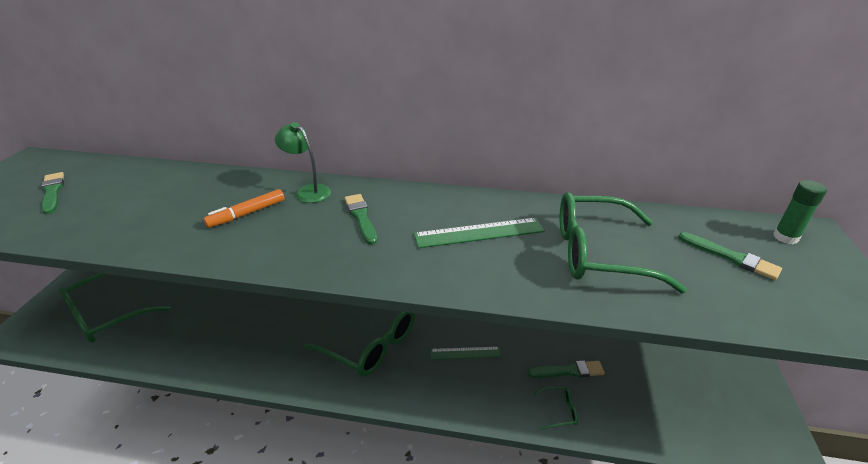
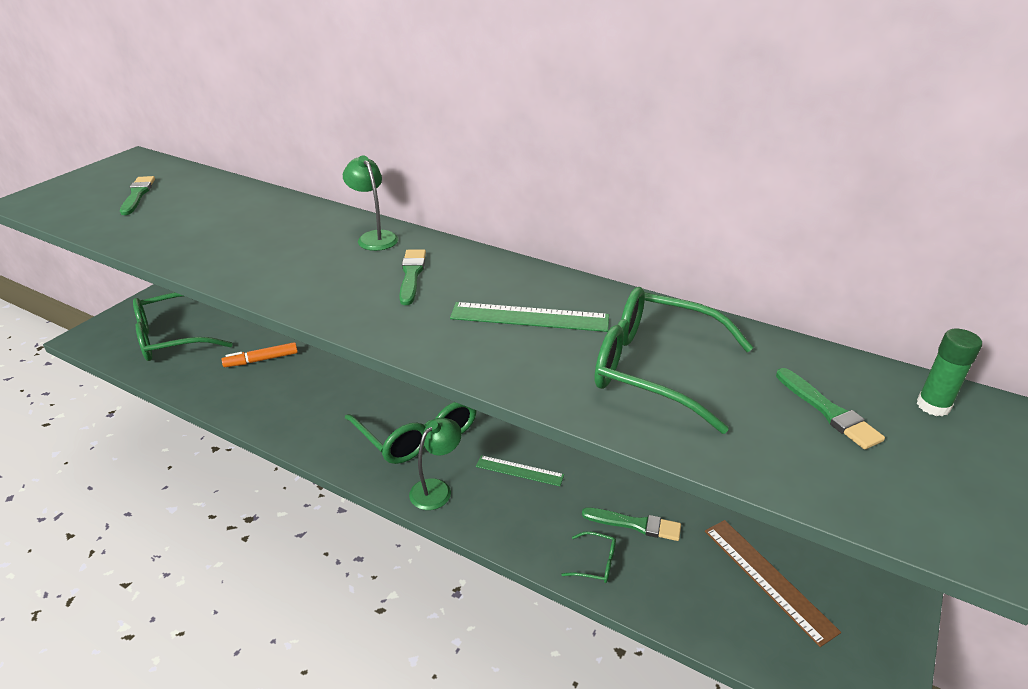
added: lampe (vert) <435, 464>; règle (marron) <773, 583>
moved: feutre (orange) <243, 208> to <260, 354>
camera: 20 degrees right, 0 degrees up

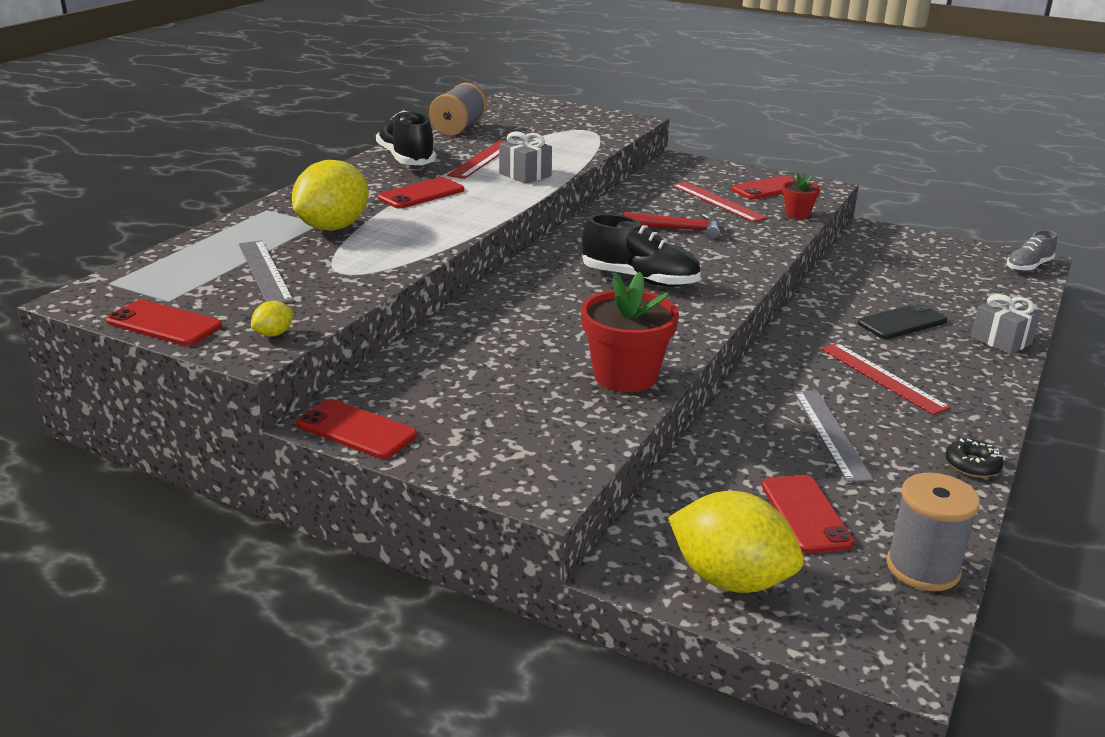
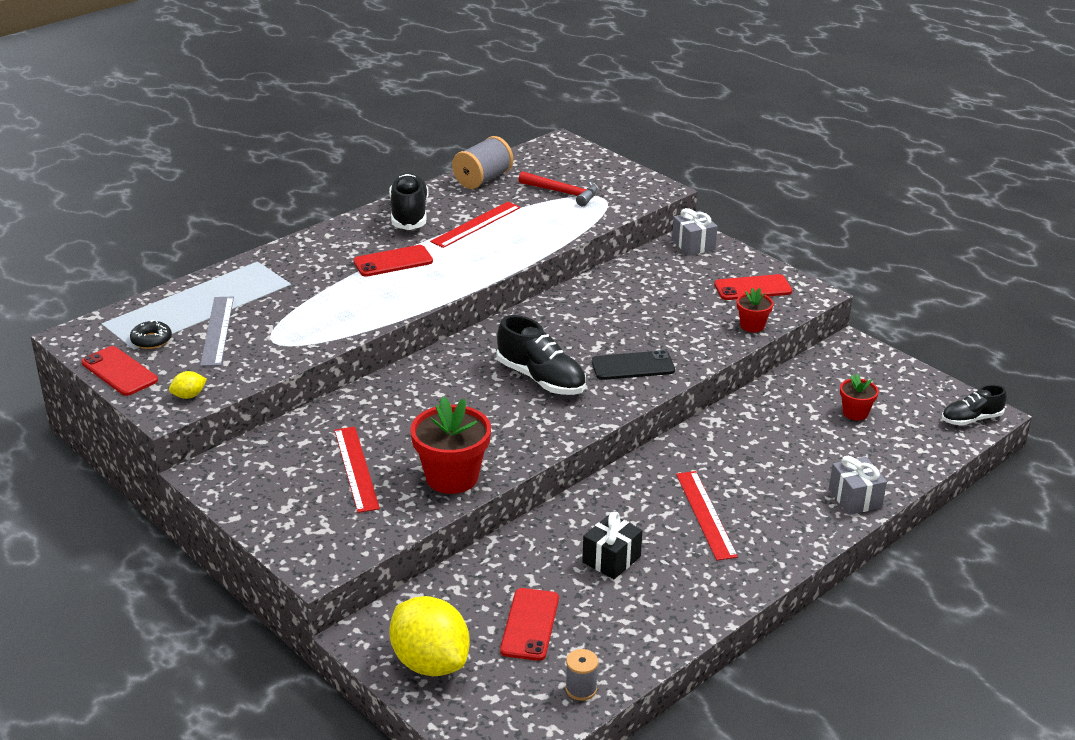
removed: citron (jaune) <330, 195>; téléphone (rouge) <356, 429>
added: pot de fleurs (rouge) <859, 397>
moved: cadeau (gris) <525, 157> to <695, 232>; marteau (rouge) <672, 225> to <557, 188>; règle (rouge) <719, 202> to <357, 470>; téléphone (noir) <902, 321> to <633, 365>; beignet (noir) <974, 458> to <151, 334>
replaced: règle (gris) <834, 436> to cadeau (noir) <612, 545>
recoloured: chaussure (gris) <1031, 251> to chaussure (noir) <974, 405>
resized: bobine (gris) <933, 531> = <581, 675> x0.56
camera: 20 degrees right, 5 degrees up

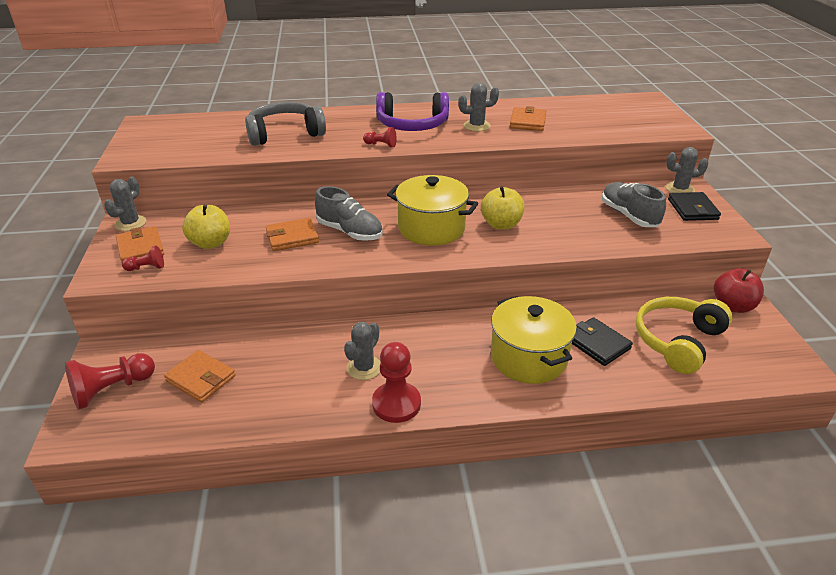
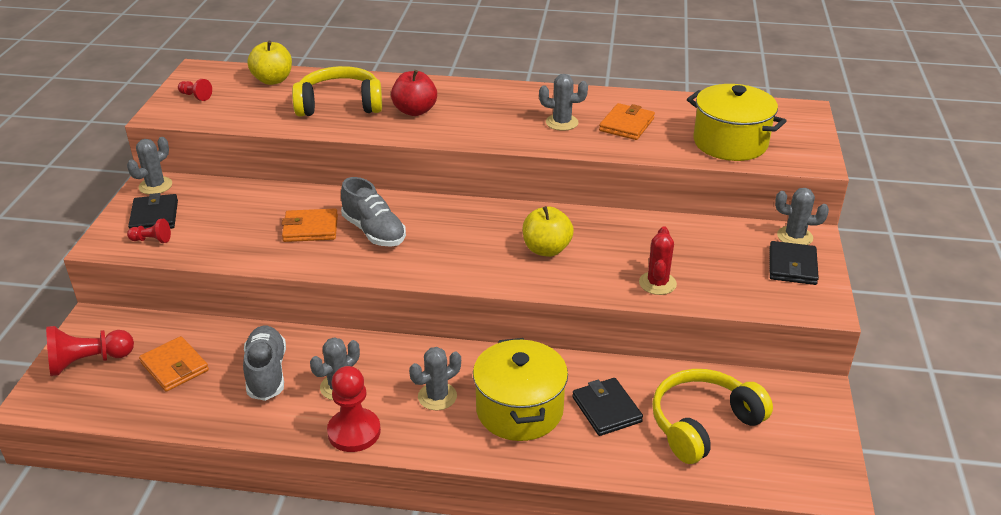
removed: casque audio (violet) <412, 111>
added: cactus (gris) <435, 378>; cactus (rouge) <658, 260>
moved: pomme (jaune) <206, 226> to <269, 63>; pion (rouge) <380, 137> to <195, 90>; marmite (jaune) <432, 210> to <737, 122>; chaussure (gris) <634, 204> to <264, 363>; pomme (rouge) <739, 290> to <414, 93>
recoloured: portefeuille (orange) <140, 244> to portefeuille (noir) <153, 211>; casque audio (gris) <285, 124> to casque audio (jaune) <337, 91>
camera: 15 degrees right, 0 degrees up

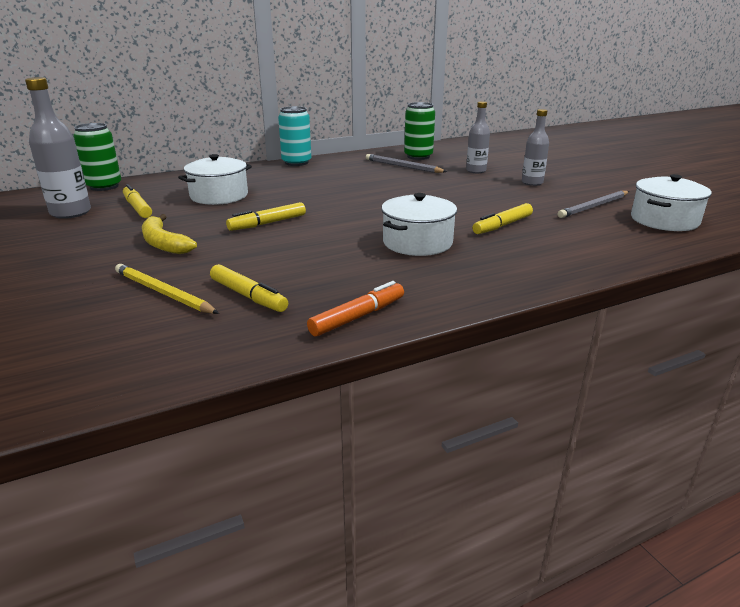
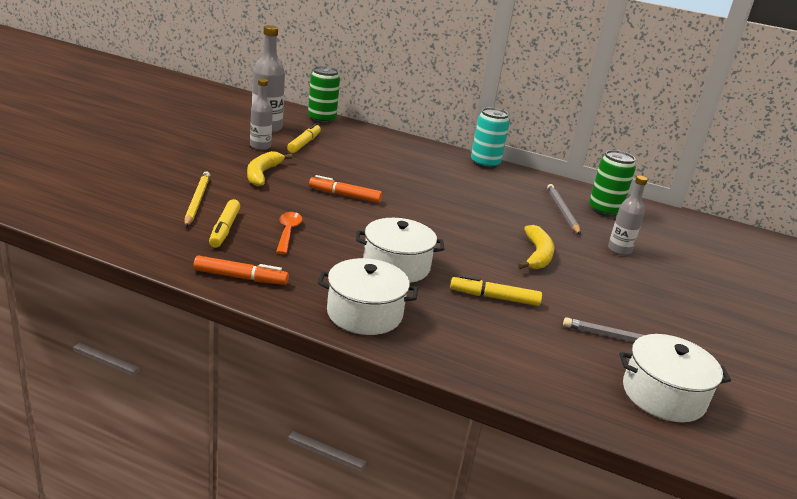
added: cuillère (orange) <289, 233>; banane (jaune) <536, 247>
moved: marmite (blanc) <215, 179> to <368, 296>; bouteille (gris) <535, 147> to <261, 114>
recoloured: feutre (jaune) <266, 216> to feutre (orange) <345, 189>
camera: 45 degrees right, 0 degrees up

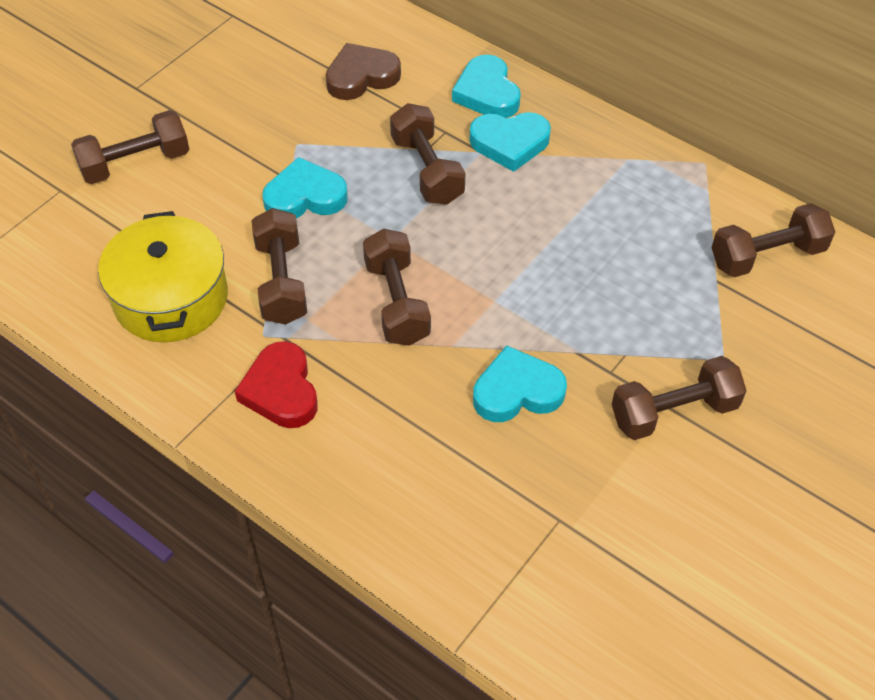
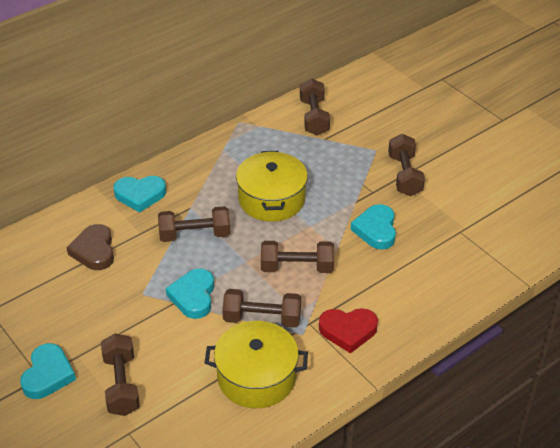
added: marmite (jaune) <272, 186>
moved: cœur (turquoise) <510, 142> to <48, 371>
camera: 75 degrees left, 10 degrees down

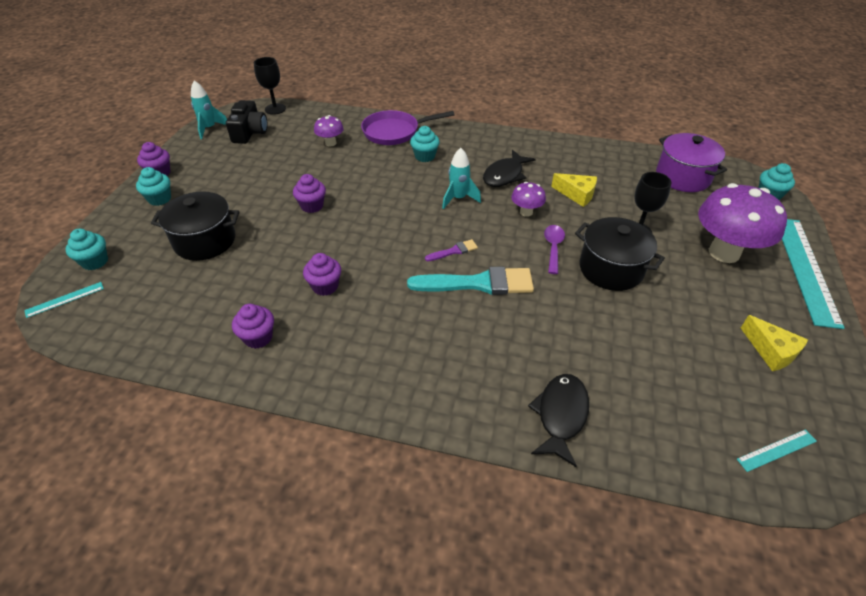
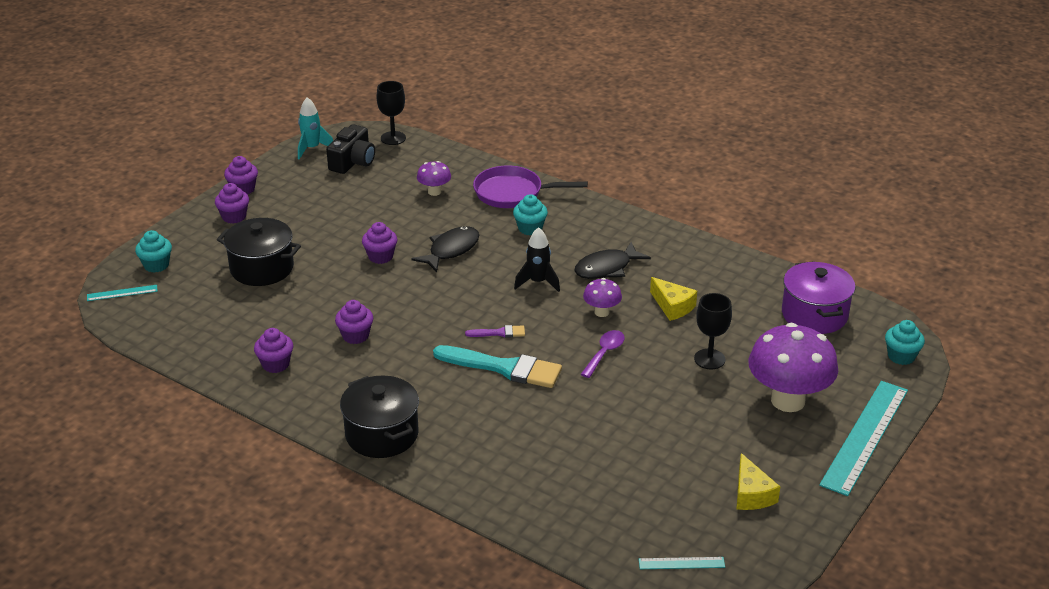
moved: poisson (noir) <558, 420> to <445, 249>; marmite (noir) <620, 254> to <379, 417>
recoloured: muffin (turquoise) <153, 186> to muffin (violet) <232, 203>; fusée (turquoise) <461, 178> to fusée (noir) <537, 259>
camera: 20 degrees right, 10 degrees down

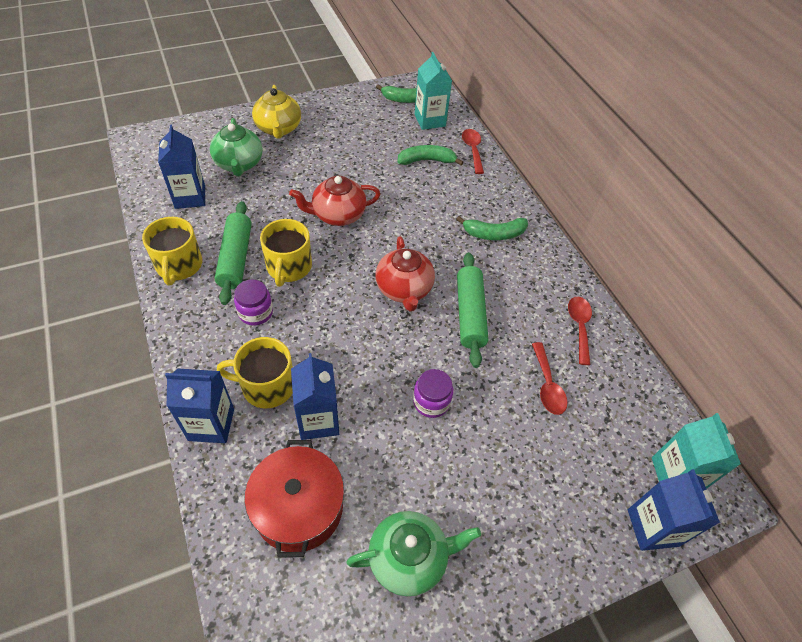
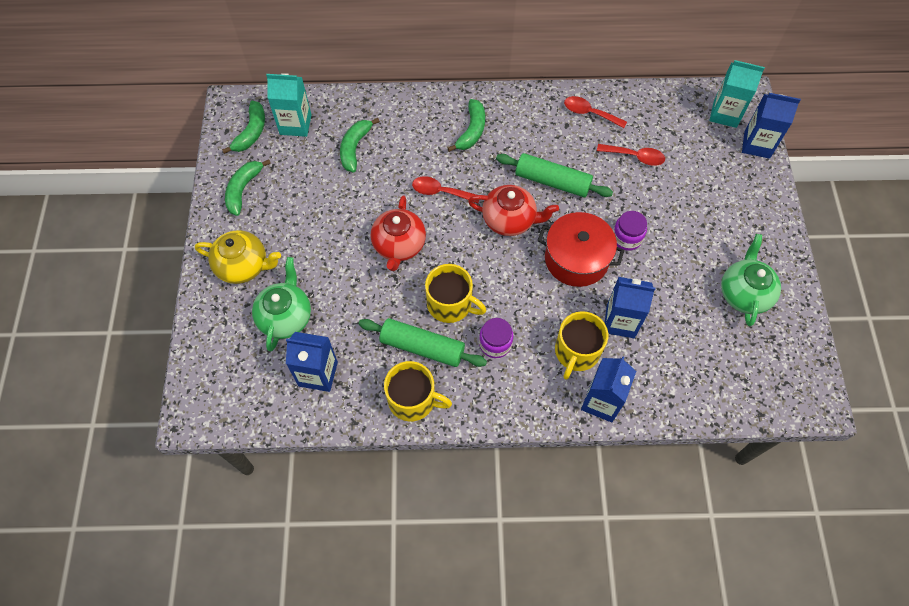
added: banane (vert) <248, 188>
moved: marmite (rouge) <294, 499> to <581, 249>; cuillère (rouge) <473, 151> to <445, 189>
turned: théière (vert) <236, 147> = <281, 304> 90 degrees counterclockwise
camera: 65 degrees left, 10 degrees up

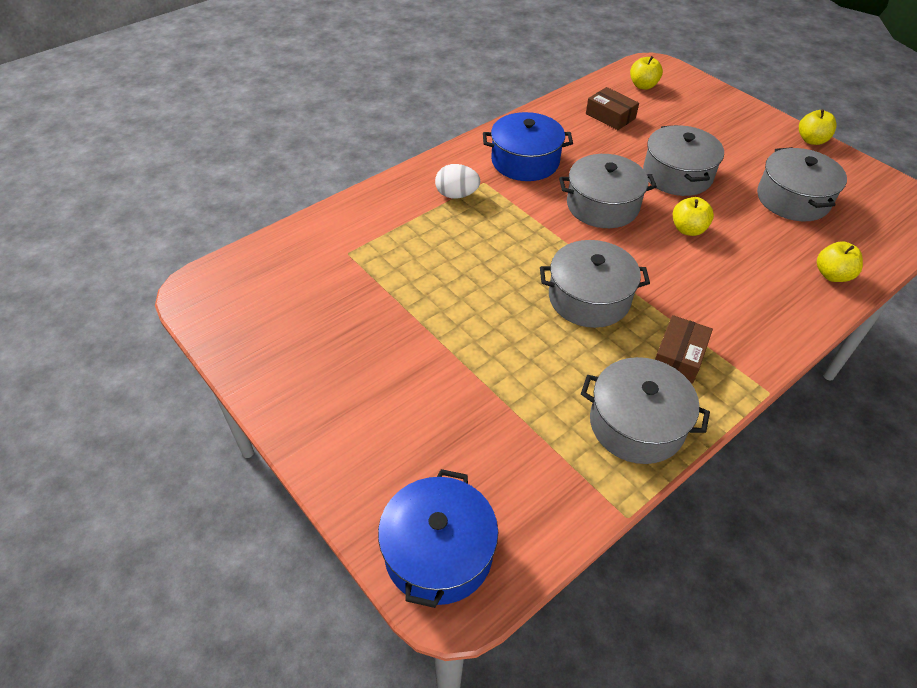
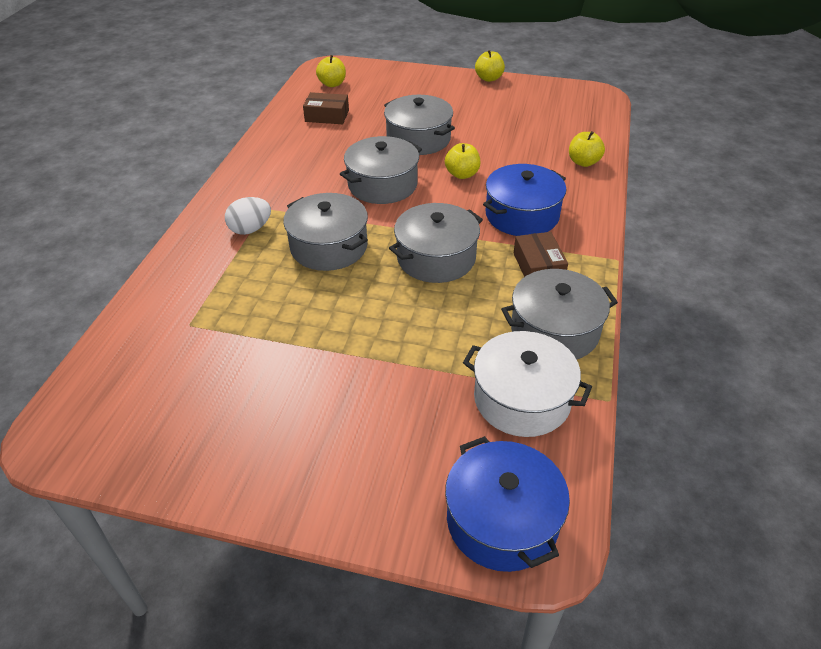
added: marmite (blanc) <527, 384>
moved: marmite (bleu) <528, 146> to <524, 200>; marmite (gris) <802, 184> to <325, 232>
camera: 35 degrees left, 5 degrees down

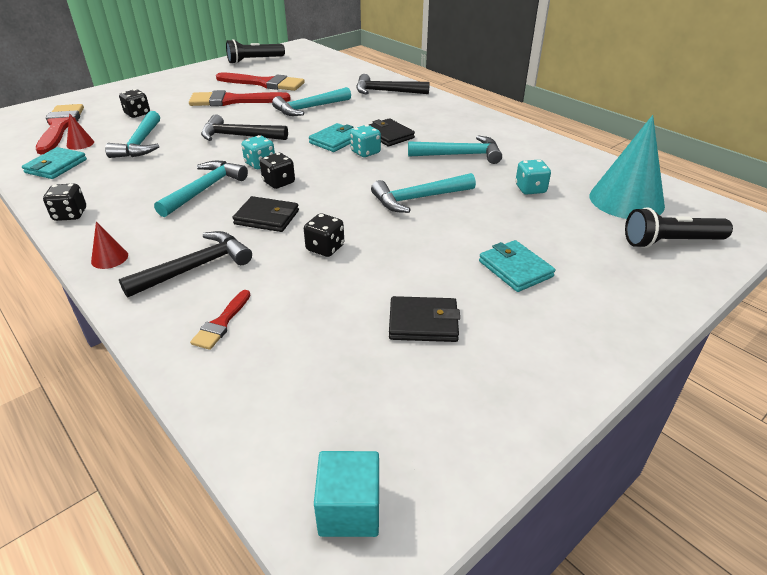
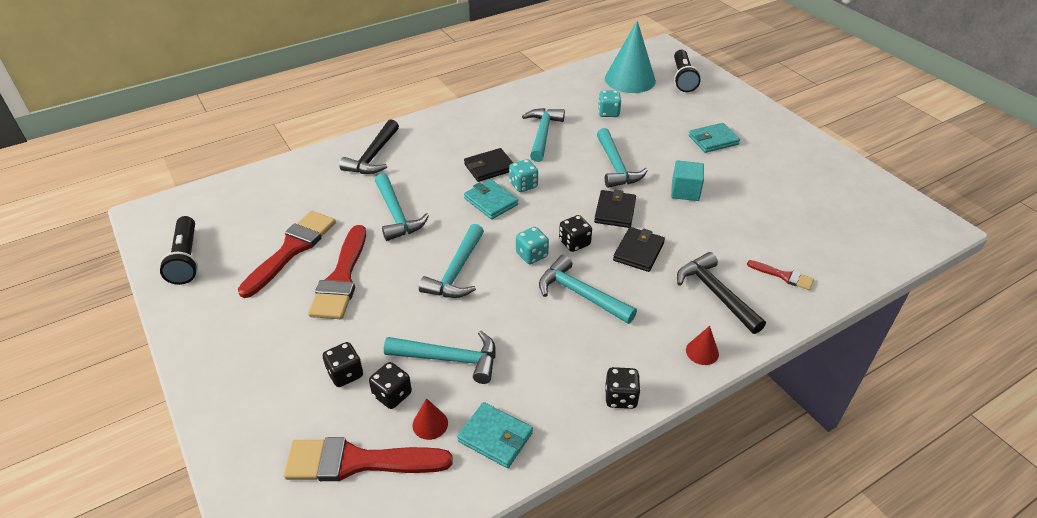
moved: dé (noir) <324, 235> to <390, 385>; cube (turquoise) <346, 494> to <687, 180>; portefeuille (noir) <424, 319> to <615, 209>
recoloured: marteau (noir) <244, 127> to marteau (turquoise) <451, 261>
camera: 80 degrees left, 5 degrees up

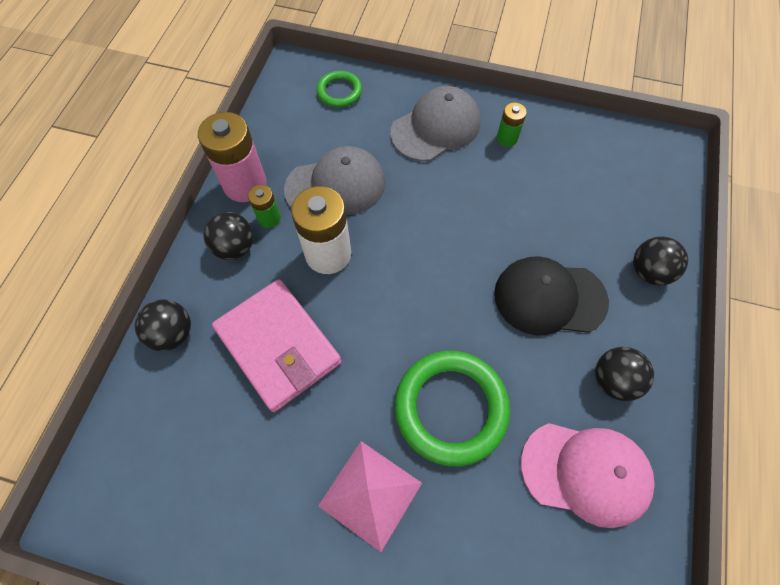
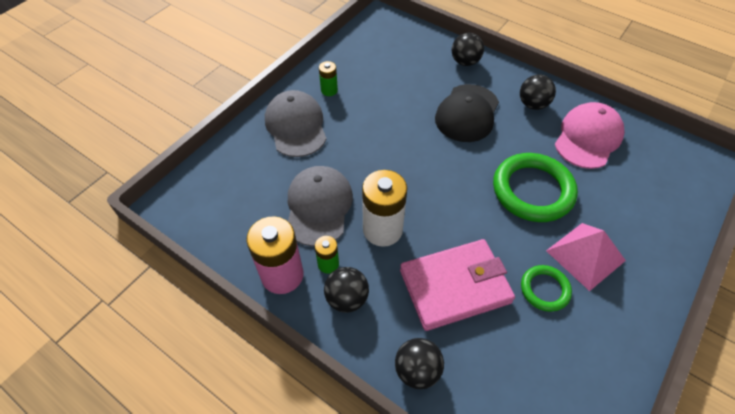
moved: anneau (vert) <339, 89> to <546, 288>
camera: 70 degrees left, 10 degrees down

